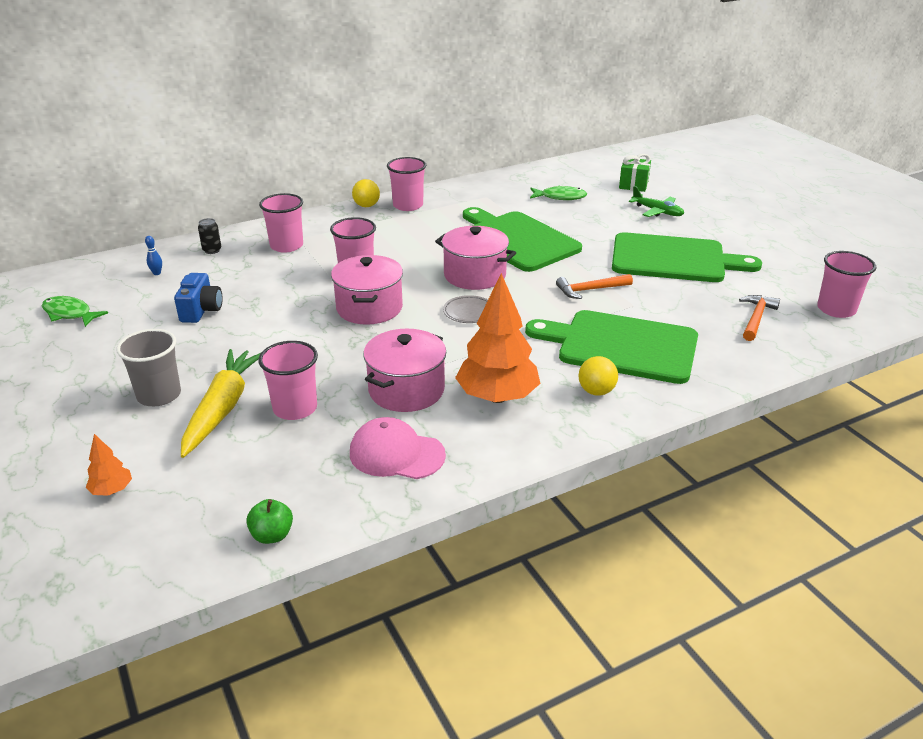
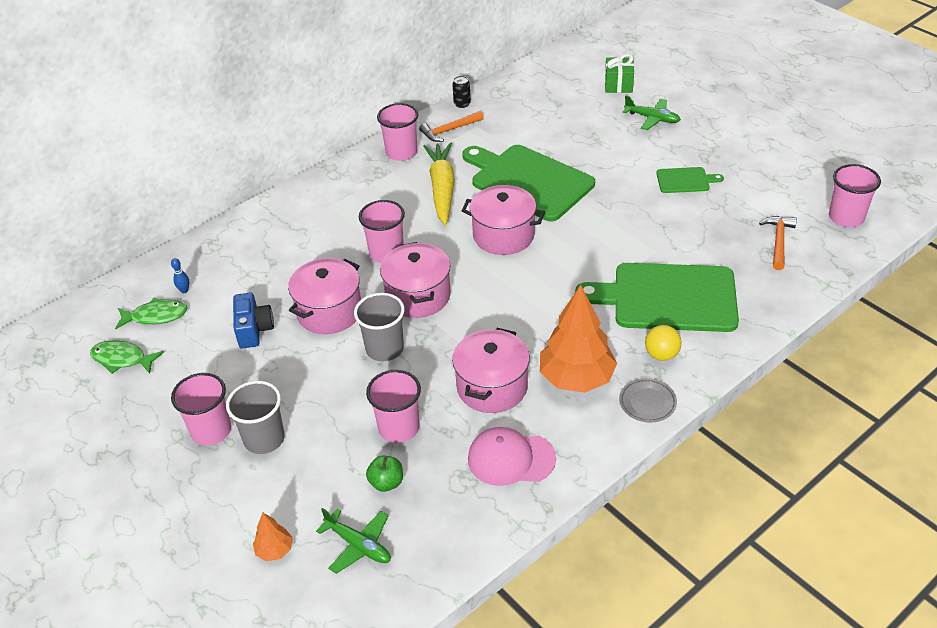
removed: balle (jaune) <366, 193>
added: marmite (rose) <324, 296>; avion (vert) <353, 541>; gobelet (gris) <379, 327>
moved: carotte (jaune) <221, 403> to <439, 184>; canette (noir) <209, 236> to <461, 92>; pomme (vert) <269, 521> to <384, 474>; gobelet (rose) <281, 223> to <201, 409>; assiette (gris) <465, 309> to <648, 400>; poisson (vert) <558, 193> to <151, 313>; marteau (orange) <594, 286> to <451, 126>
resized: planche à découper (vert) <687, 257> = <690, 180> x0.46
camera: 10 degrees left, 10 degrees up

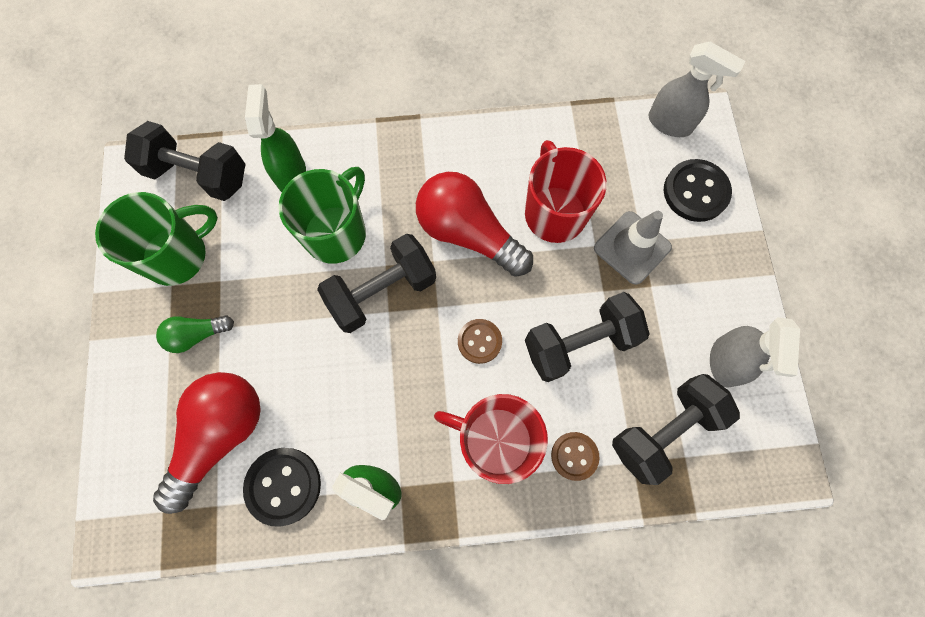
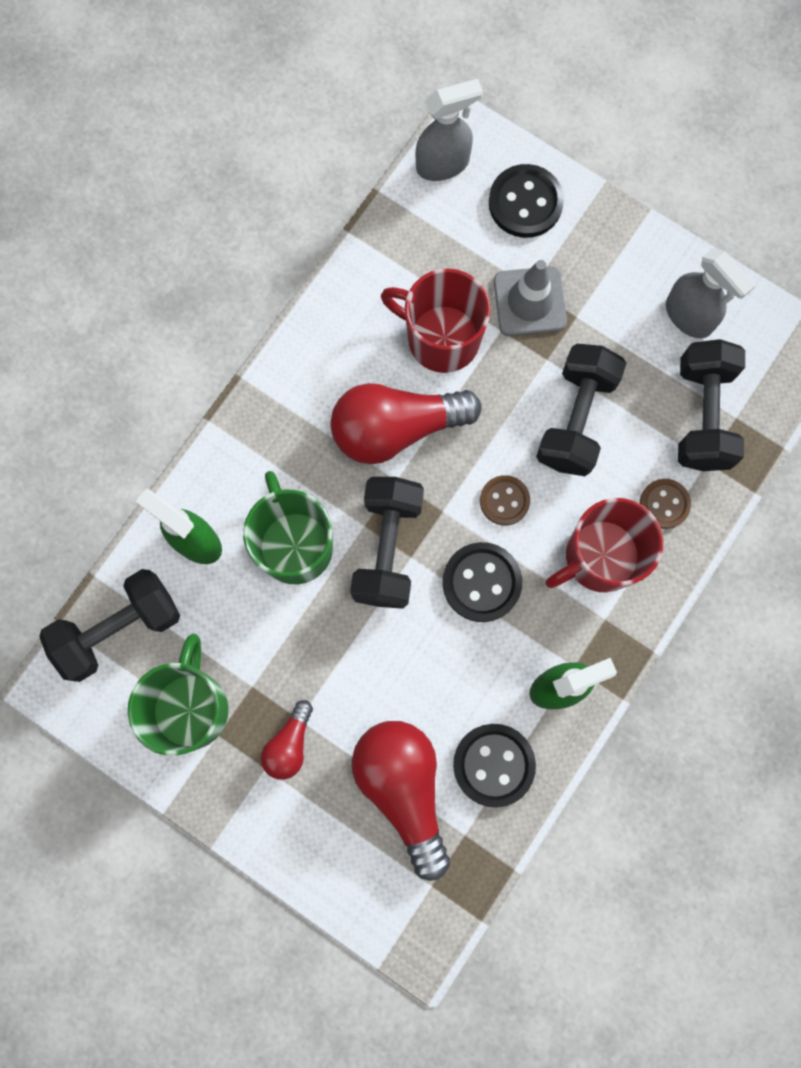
added: bouton (noir) <482, 582>
recoloured: ampoule (vert) <195, 334> to ampoule (rouge) <287, 740>
camera: 50 degrees left, 5 degrees up

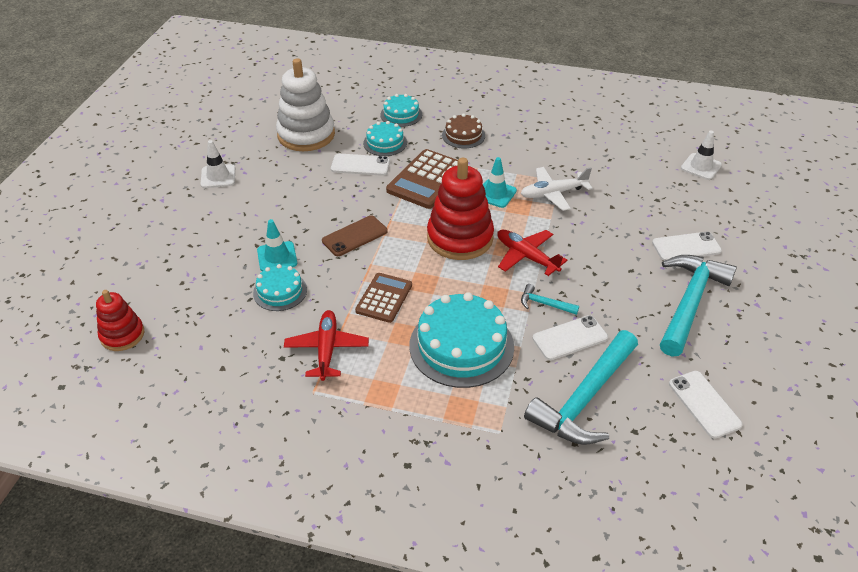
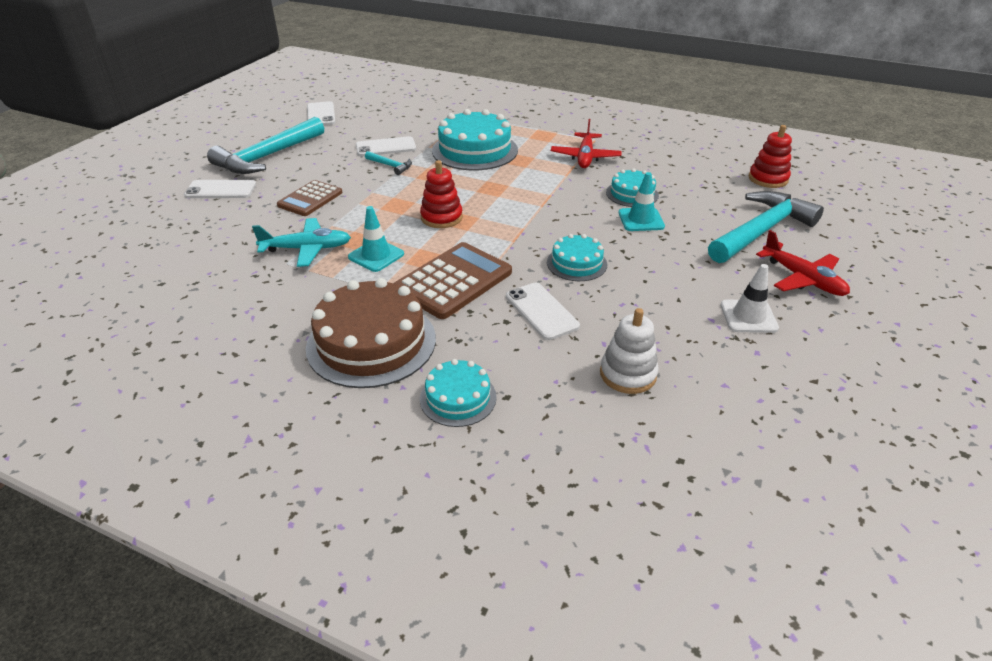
removed: téléphone (marron) <355, 235>; cône de chantier (blanc) <701, 155>
moved: calculatrice (marron) <383, 298> to <309, 198>; gâteau (turquoise) <385, 138> to <577, 257>; avion (rouge) <532, 253> to <803, 263>; marteau (turquoise) <581, 387> to <766, 227>
recoloured: avion (blanc) <556, 189> to avion (turquoise) <301, 242>
turned: téléphone (blanc) <360, 164> = <543, 311> 45 degrees clockwise
resized: jouet à empiler (blanc) <305, 104> = <629, 351> x0.58; jouet à empiler (rouge) <460, 209> = <441, 194> x0.58; gâteau (marron) <463, 131> = <371, 333> x1.84
camera: 170 degrees left, 5 degrees down

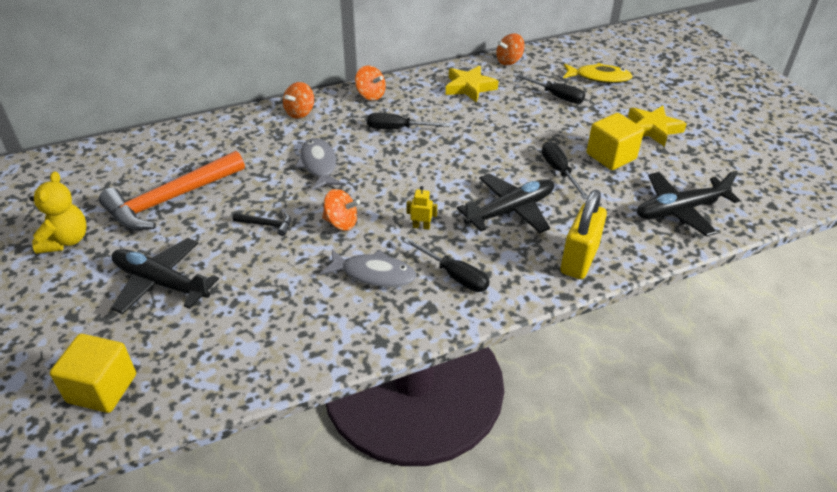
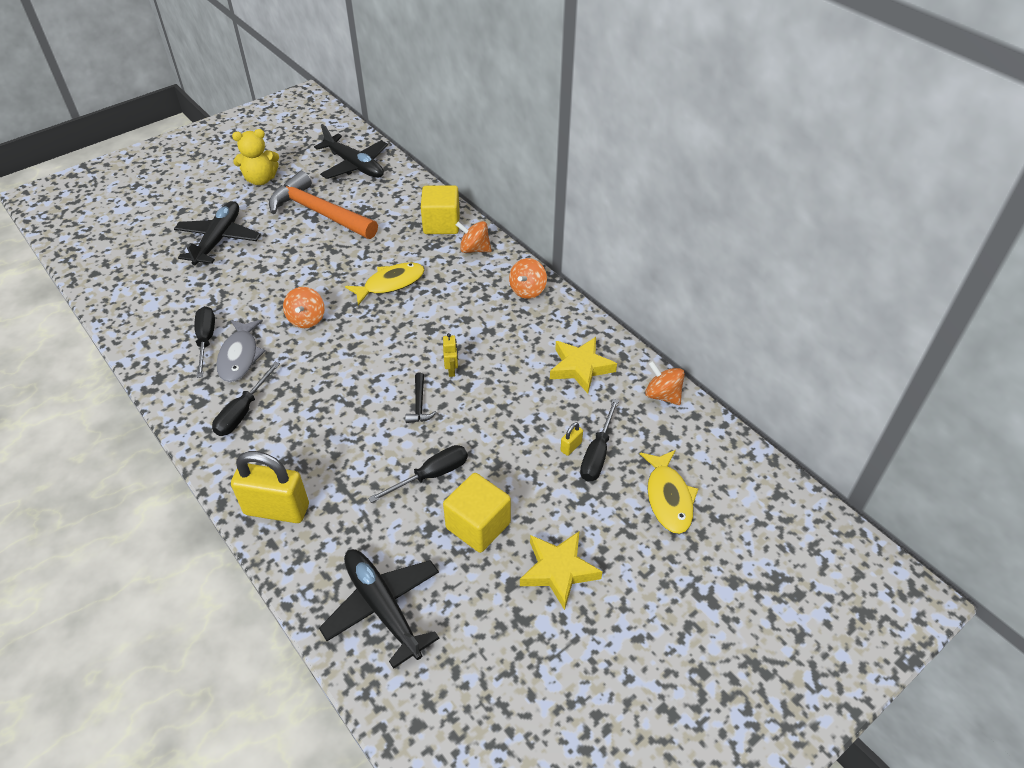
added: cadenas (jaune) <571, 439>
moved: cube (jaune) <93, 373> to <440, 209>; marteau (noir) <262, 224> to <421, 397>; tournevis (noir) <408, 121> to <204, 342>; robot (jaune) <421, 208> to <450, 355>; avion (noir) <505, 203> to <351, 151>
recoloured: poisson (gris) <319, 164> to poisson (jaune) <385, 283>
camera: 75 degrees right, 5 degrees up

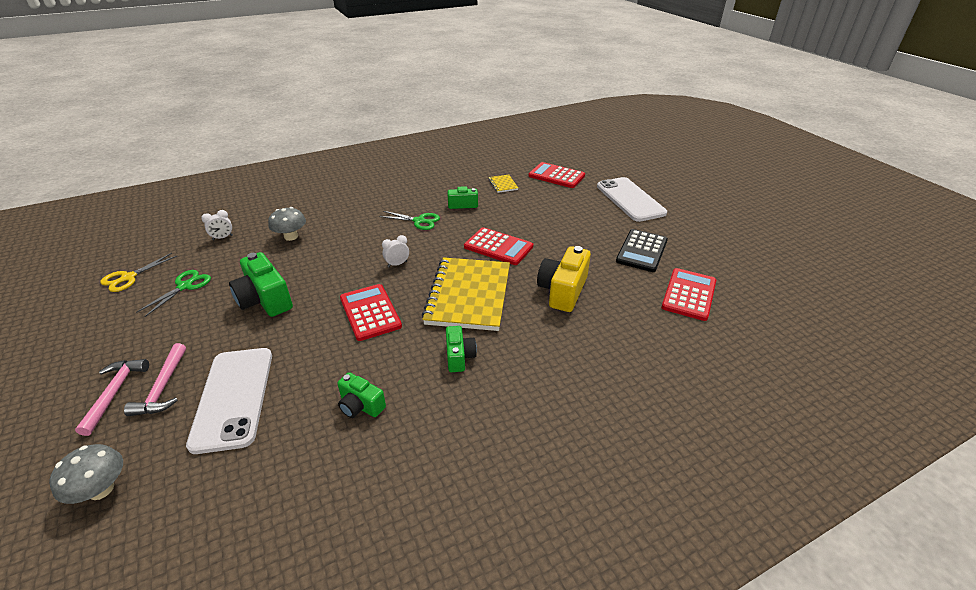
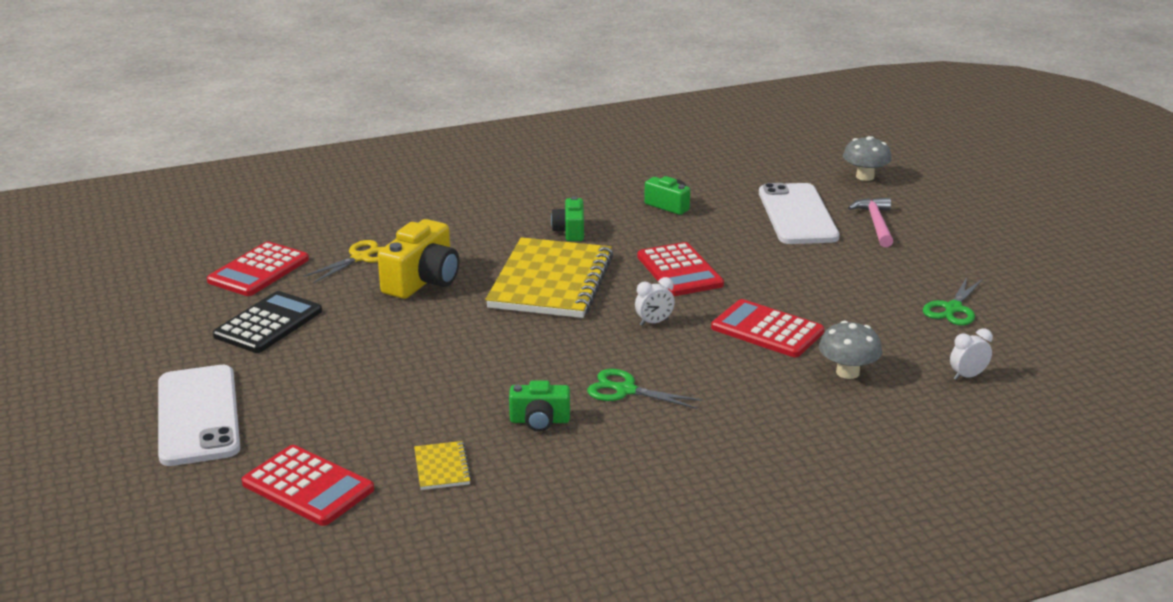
removed: marteau (rose) <112, 397>; appareil photo (vert) <261, 284>
moved: ciseaux (jaune) <138, 272> to <343, 261>; calculatrice (rouge) <498, 246> to <767, 328>
camera: 175 degrees left, 10 degrees down

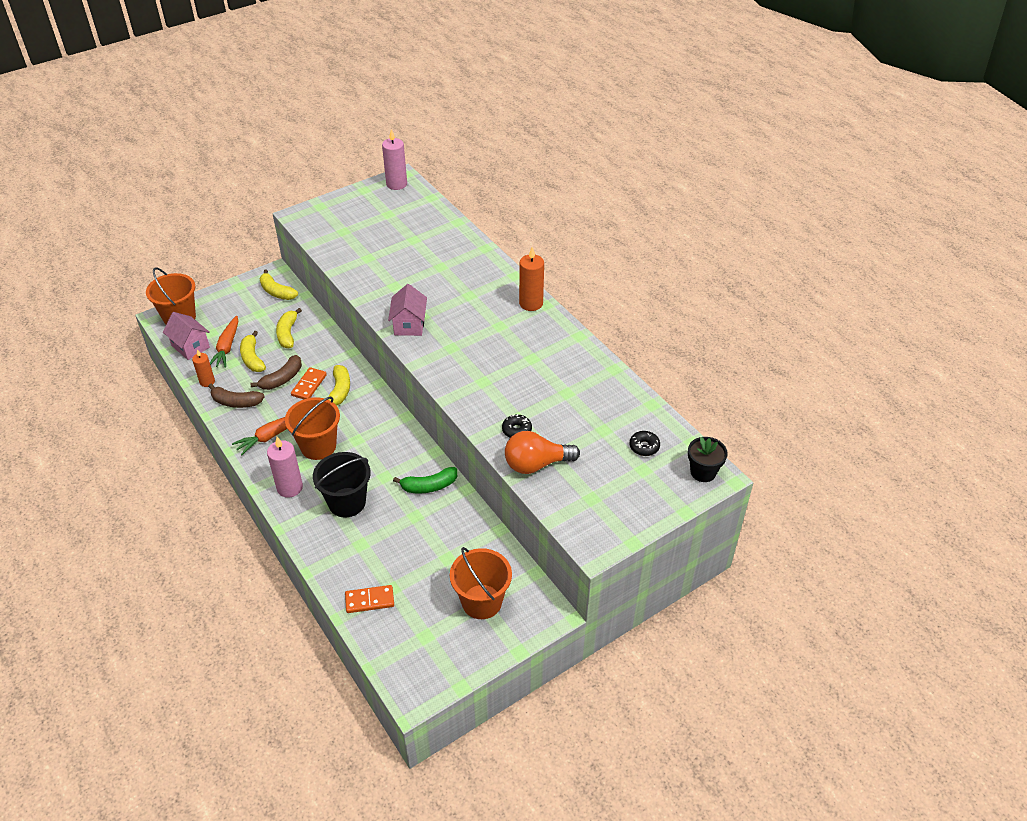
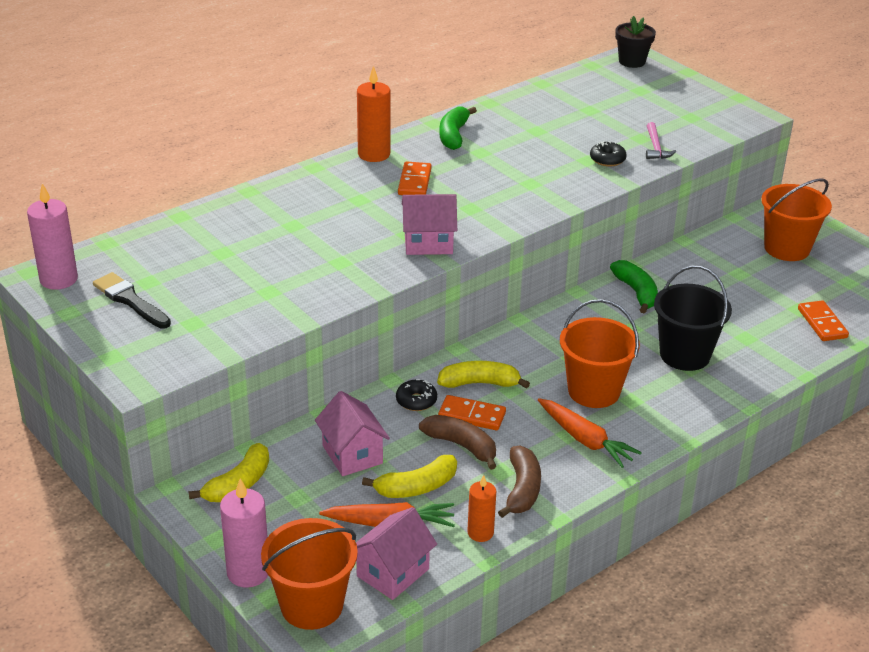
added: pinceau (noir) <132, 300>; domino (orange) <415, 178>; banane (vert) <458, 128>
moved: bougie (rose) <285, 467> to <244, 533>; beignet (noir) <645, 443> to <416, 395>
replaced: banane (jaune) <289, 328> to maison (rose) <352, 433>; ampoule (orange) <542, 452> to marteau (rose) <661, 140>
camera: 95 degrees left, 10 degrees down

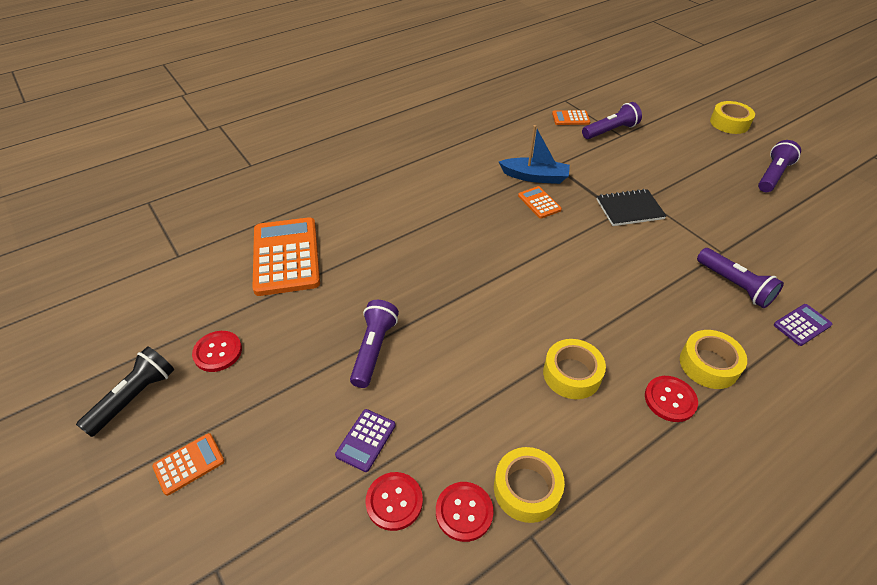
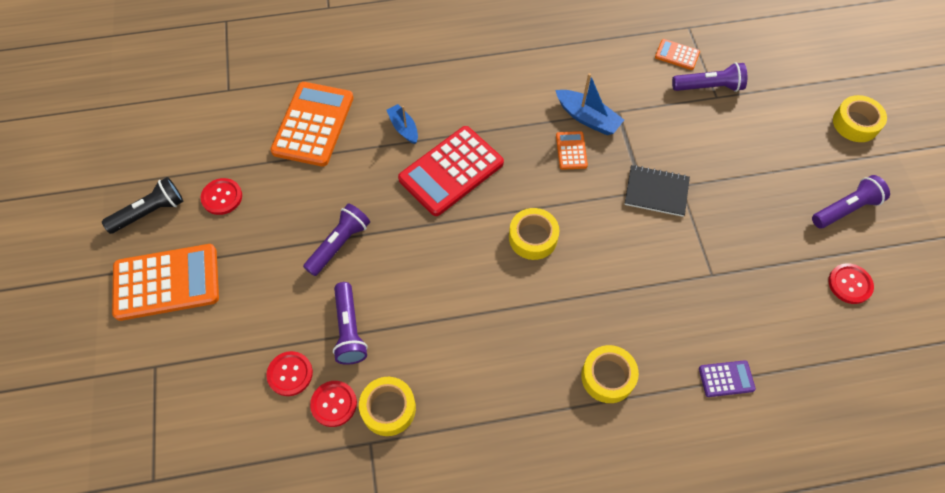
removed: calculatrice (violet) <365, 440>
added: bateau (bleu) <402, 124>; calculatrice (rouge) <451, 171>
moved: ruban adhésif (jaune) <574, 369> to <534, 234>; bouton (rouge) <671, 399> to <851, 283>; lampe de poche (violet) <740, 278> to <350, 323>
resized: calculatrice (orange) <188, 464> = <165, 282> x2.15
camera: 25 degrees right, 15 degrees up

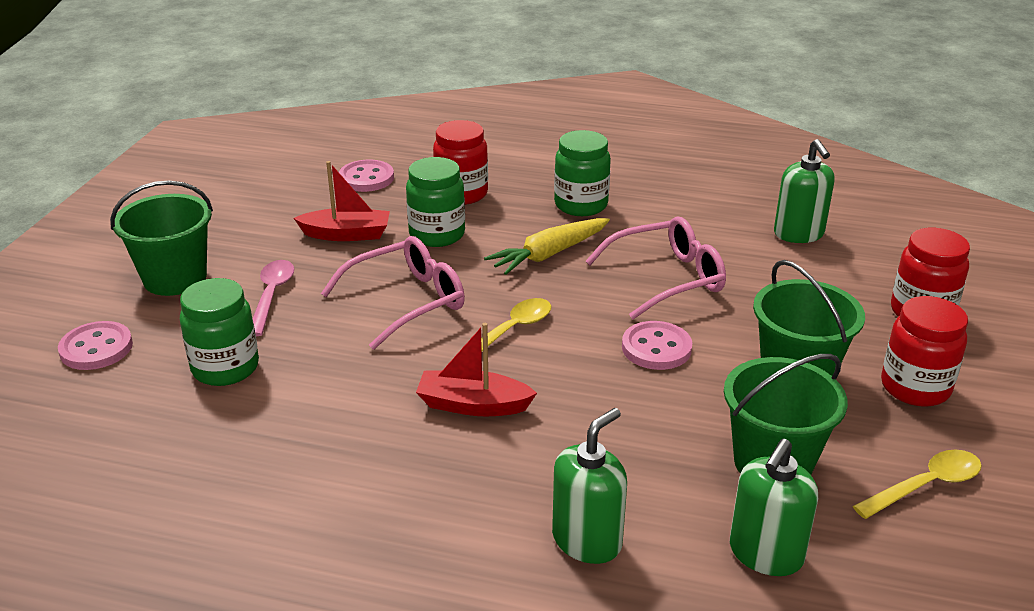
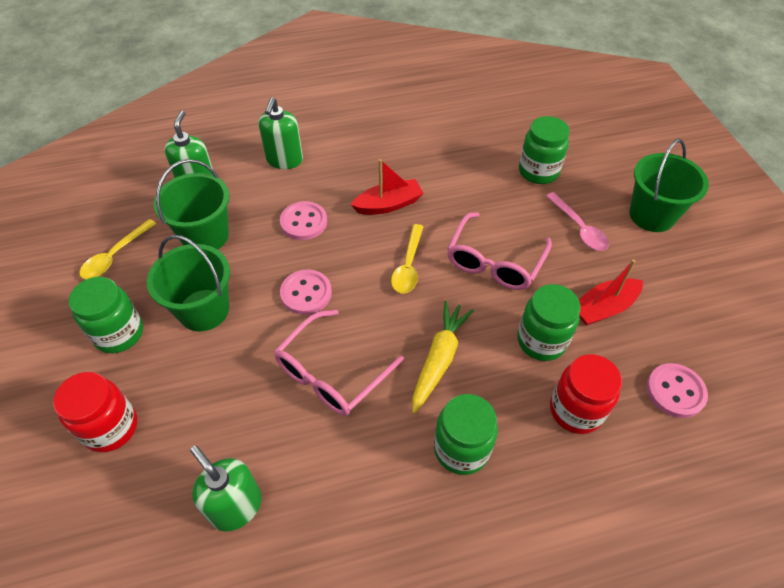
moved: bouton (rose) <95, 345> to <303, 220>
recoloured: bocal (rouge) <924, 351> to bocal (vert) <105, 315>
camera: 150 degrees right, 20 degrees up

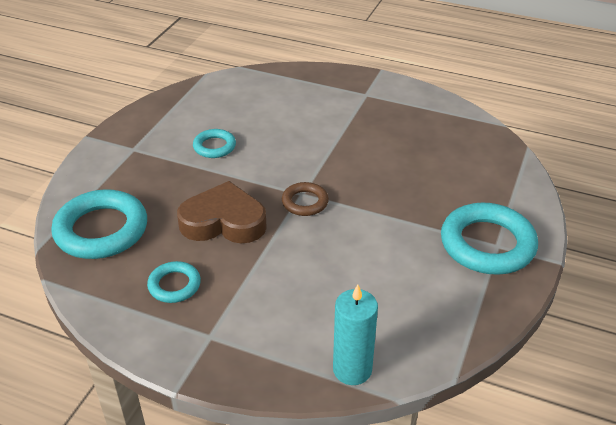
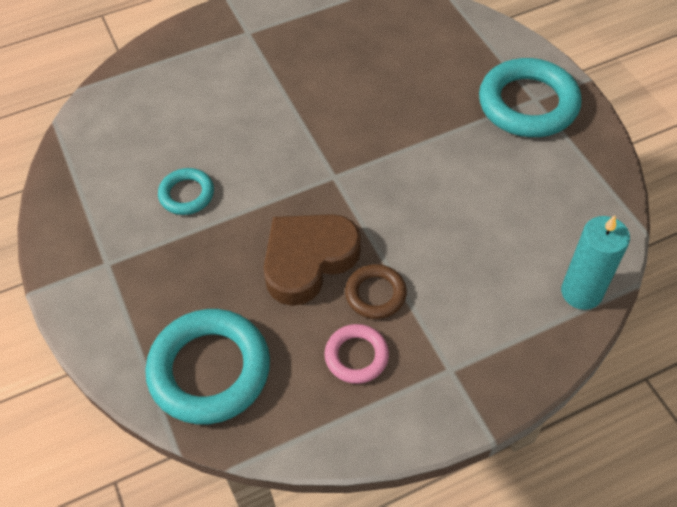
moved: anneau (marron) <305, 199> to <376, 291>
recoloured: anneau (turquoise) <174, 282> to anneau (rose) <356, 354>
camera: 45 degrees left, 15 degrees up

